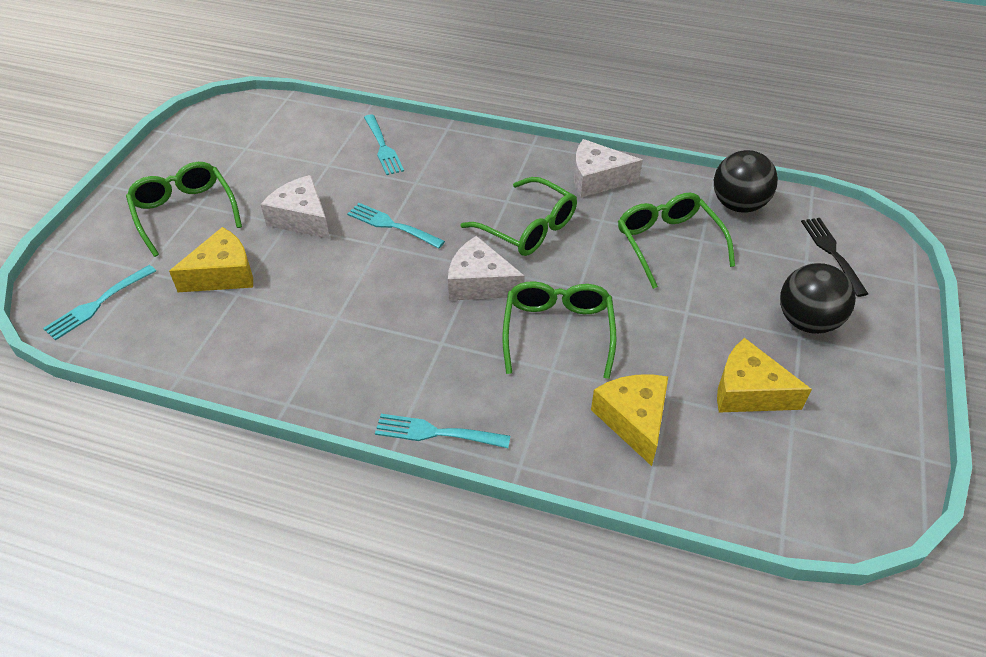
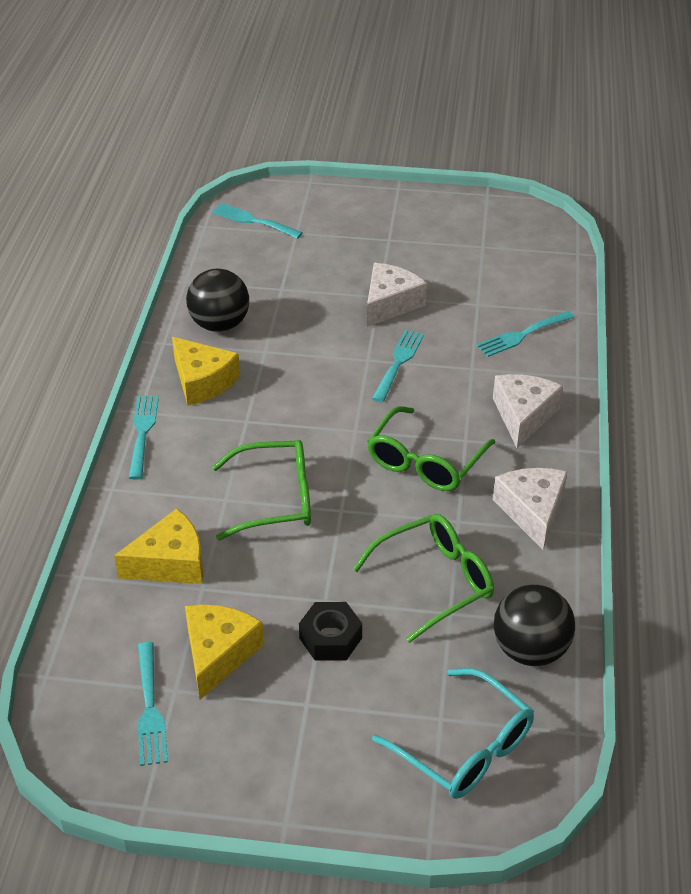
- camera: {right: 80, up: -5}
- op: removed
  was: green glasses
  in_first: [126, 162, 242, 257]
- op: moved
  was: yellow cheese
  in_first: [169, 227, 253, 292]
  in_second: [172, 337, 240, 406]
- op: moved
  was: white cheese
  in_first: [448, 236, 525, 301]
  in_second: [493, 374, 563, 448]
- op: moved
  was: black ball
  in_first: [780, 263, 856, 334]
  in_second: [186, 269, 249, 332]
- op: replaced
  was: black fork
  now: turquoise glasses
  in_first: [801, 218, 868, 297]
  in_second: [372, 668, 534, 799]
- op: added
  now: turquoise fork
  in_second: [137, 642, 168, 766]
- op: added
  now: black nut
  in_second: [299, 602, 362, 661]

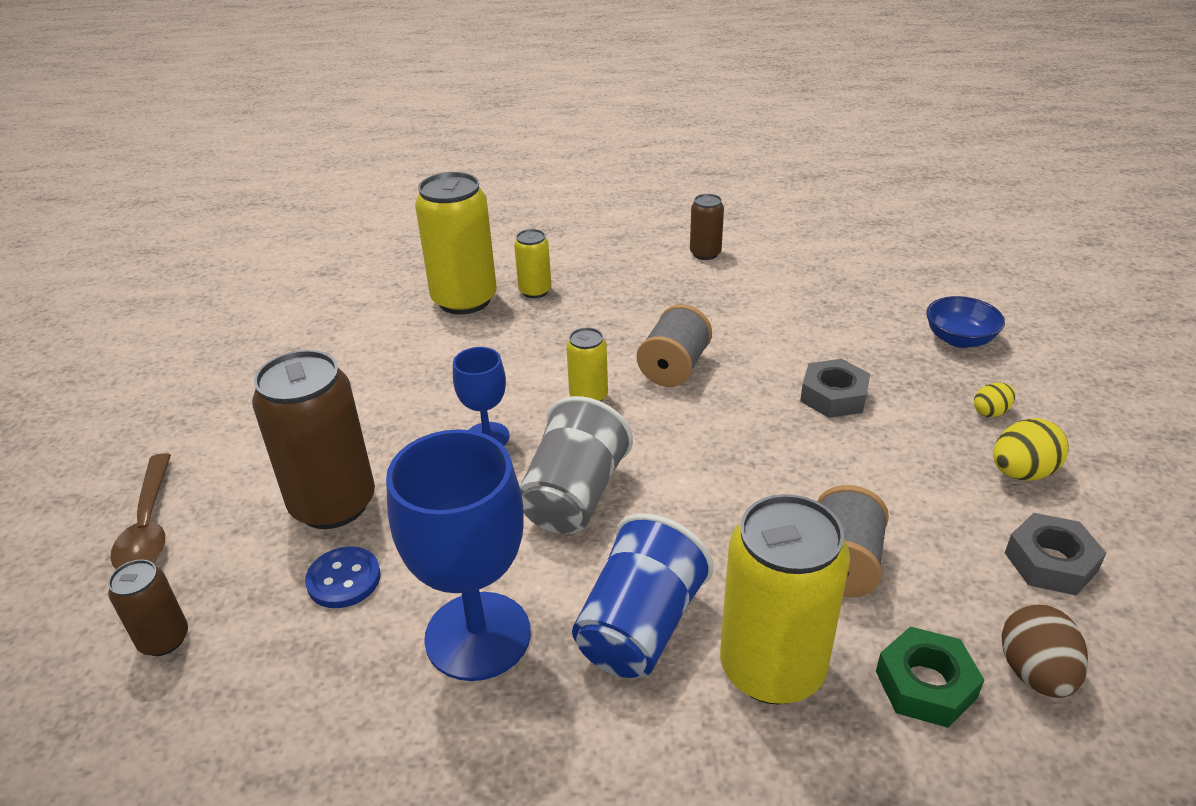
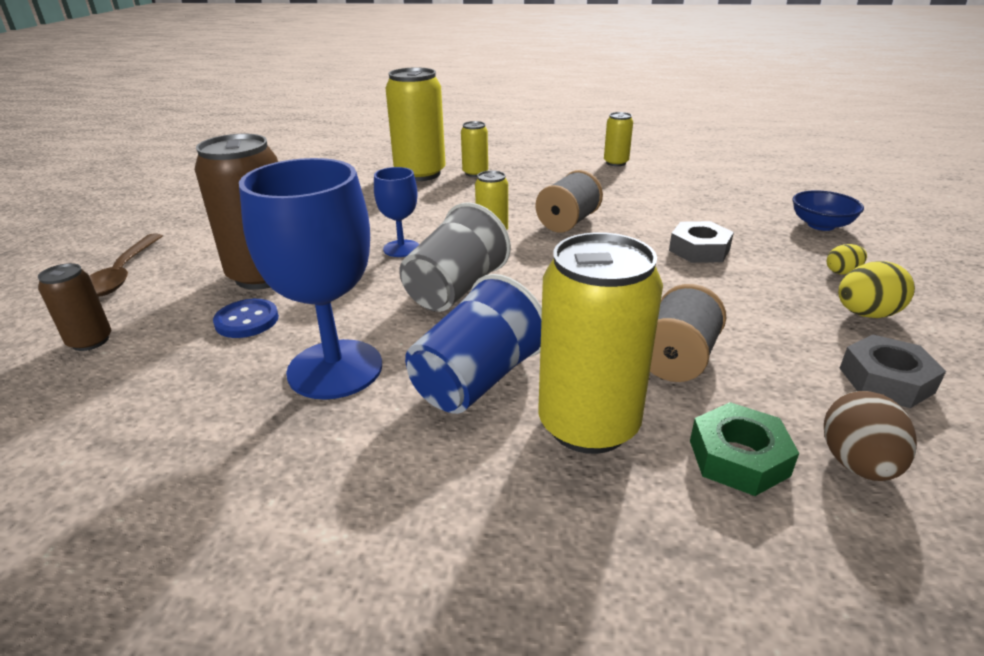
- camera: {right: 10, up: -5}
- op: recoloured
  was: brown can
  now: yellow can
  in_first: [690, 194, 724, 260]
  in_second: [604, 112, 633, 166]

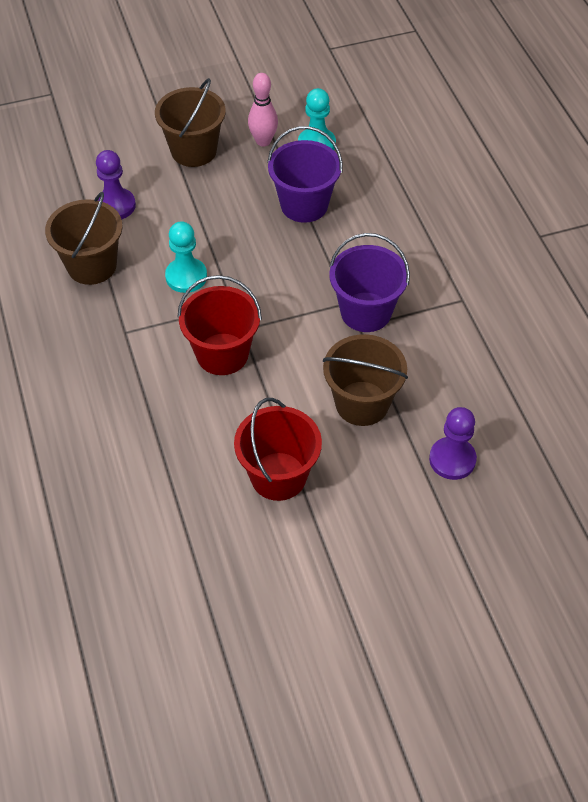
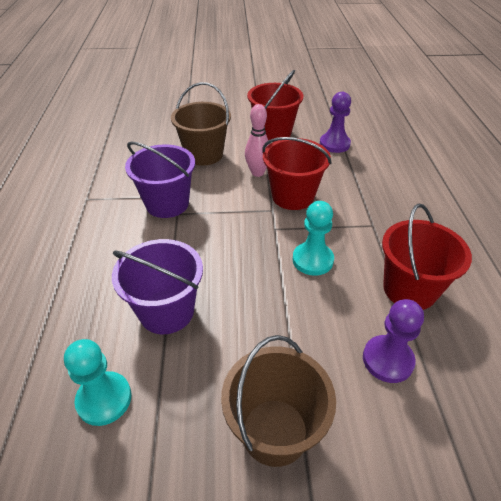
- camera: {right: -165, up: -10}
- op: recoloured
  was: brown bucket
  now: red bucket
  in_first: [45, 192, 122, 285]
  in_second: [382, 203, 472, 310]
- op: moved
  was: pink bowling pin
  in_first: [248, 73, 278, 147]
  in_second: [245, 104, 269, 177]
- op: moved
  was: purple pawn
  in_first: [429, 407, 477, 480]
  in_second: [320, 92, 351, 153]

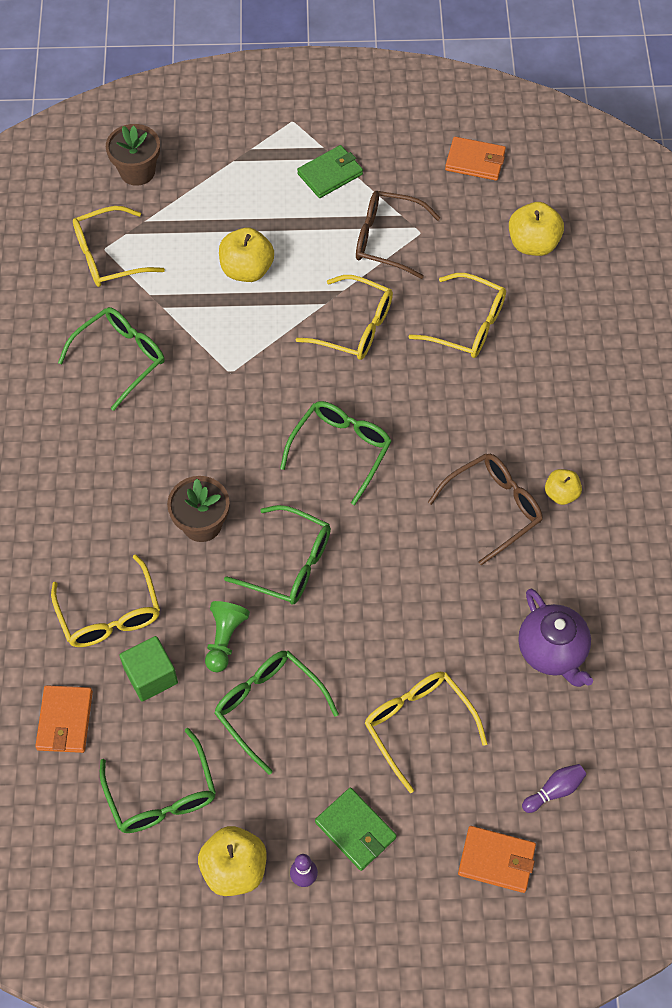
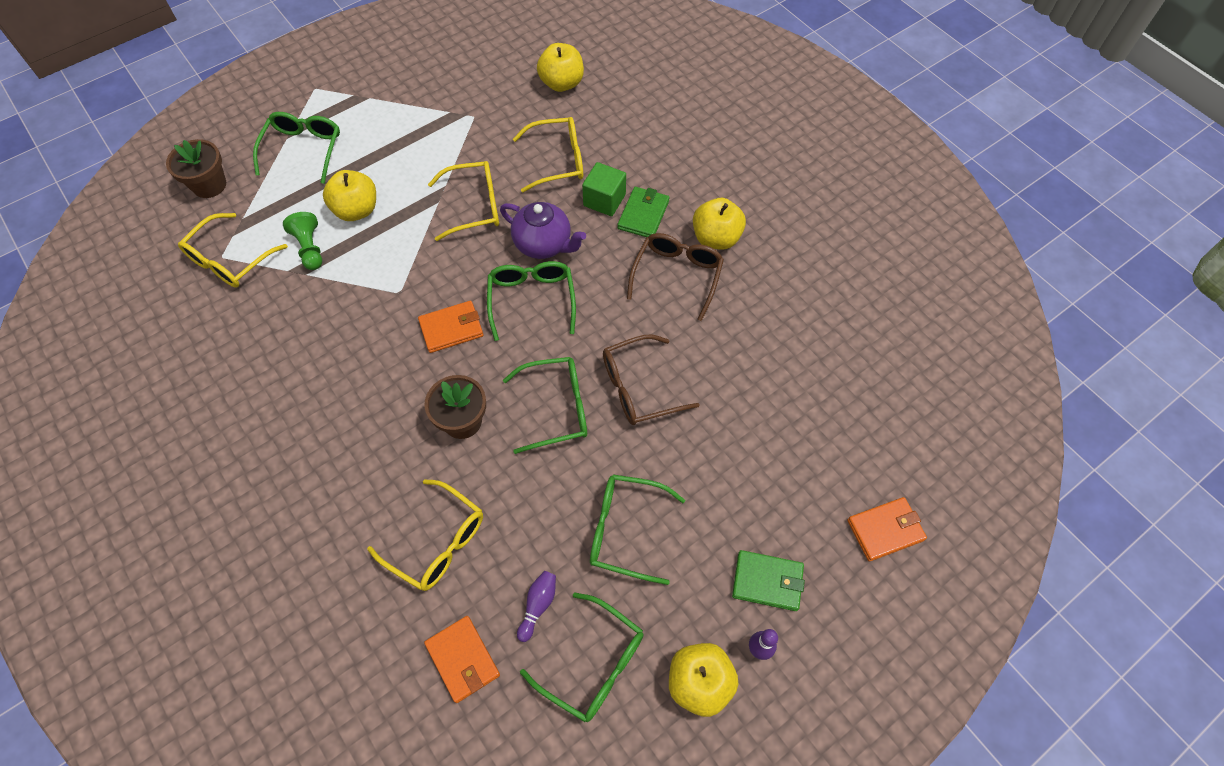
- camera: {right: -35, up: 0}
- op: moved
  was: green glasses
  in_first: [58, 307, 165, 411]
  in_second: [253, 112, 340, 184]
- op: moved
  was: green cube
  in_first: [119, 636, 178, 702]
  in_second: [582, 162, 626, 216]
- op: moved
  was: green pawn
  in_first: [205, 601, 250, 672]
  in_second: [283, 212, 322, 270]
- op: moved
  was: green wallet
  in_first: [297, 145, 363, 198]
  in_second: [618, 187, 670, 237]
- op: moved
  was: brown glasses
  in_first: [356, 191, 440, 279]
  in_second: [603, 335, 699, 425]
- op: removed
  was: yellow glasses
  in_first: [365, 672, 488, 793]
- op: moved
  was: orange wallet
  in_first: [445, 137, 506, 181]
  in_second: [418, 301, 483, 353]
- op: moved
  was: purple teapot
  in_first: [518, 589, 593, 687]
  in_second: [500, 202, 586, 259]
- op: moved
  was: purple bowling pin
  in_first: [522, 764, 586, 813]
  in_second: [517, 571, 556, 642]
- op: resized
  was: yellow apple
  in_first: [545, 469, 582, 505]
  in_second: [693, 198, 746, 250]
  ratio: 1.64

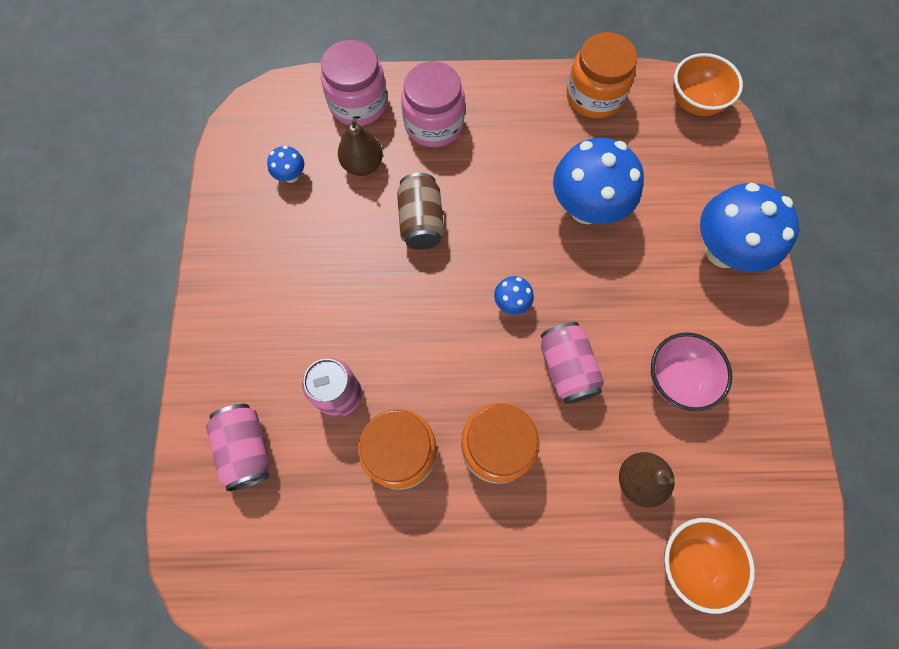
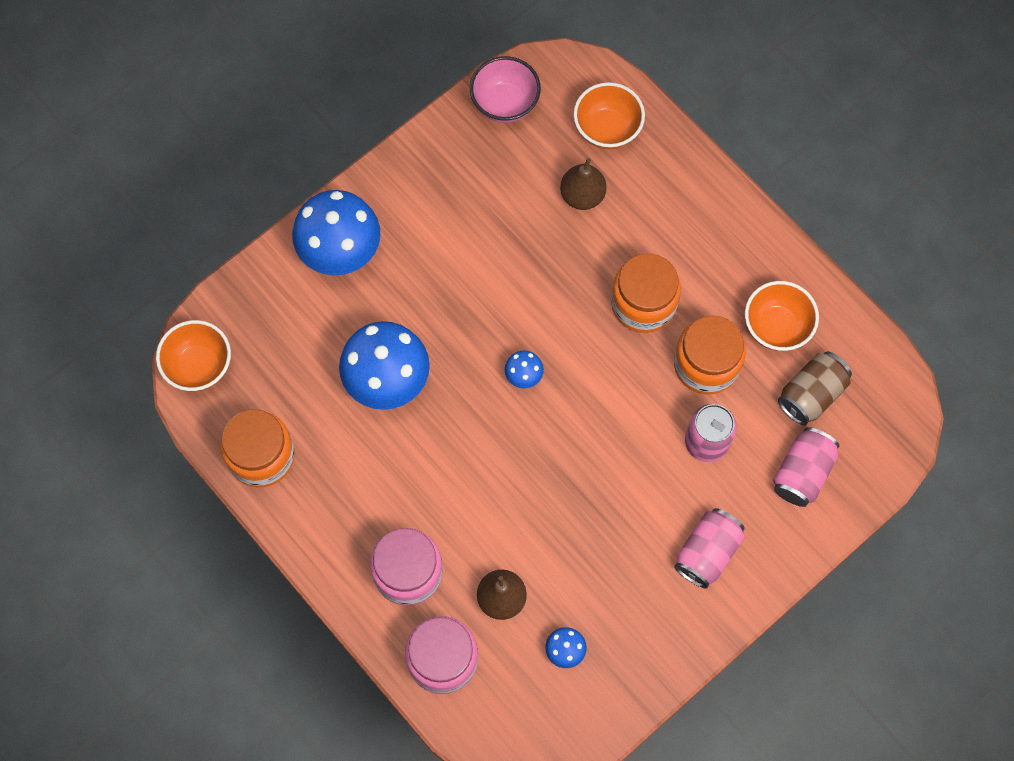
- camera: {right: -130, up: 0}
- op: moved
  was: brown can
  in_first: [397, 173, 444, 250]
  in_second: [778, 351, 852, 425]
- op: moved
  was: pink can
  in_first: [541, 322, 604, 404]
  in_second: [674, 508, 745, 589]
- op: moved
  was: pink bowl
  in_first: [651, 332, 732, 411]
  in_second: [470, 56, 541, 123]
- op: added
  now: orange bowl
  in_second: [745, 281, 819, 351]

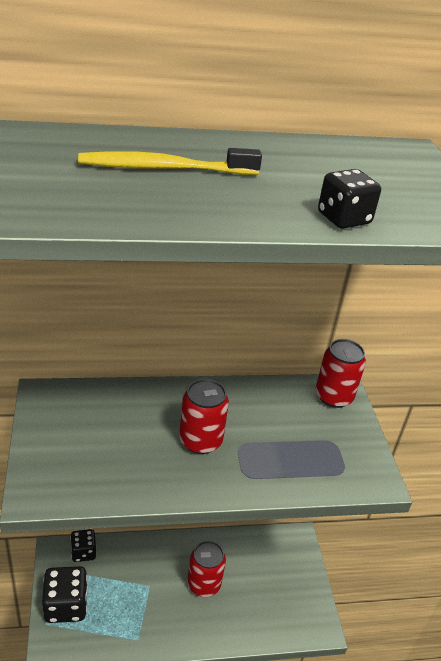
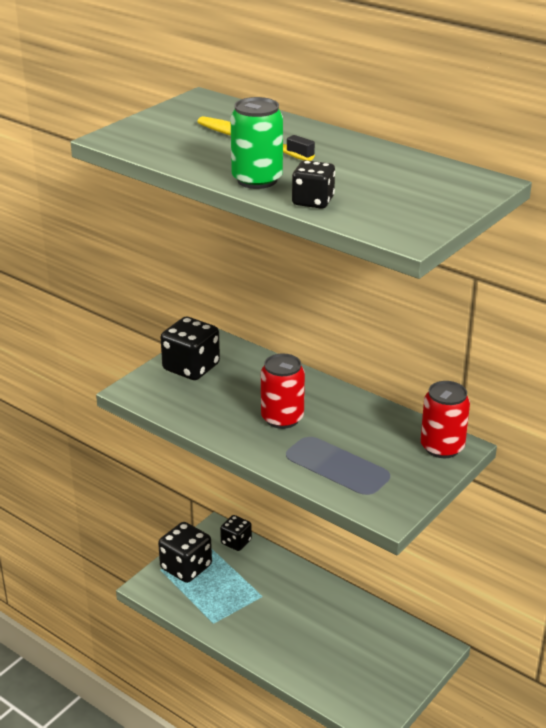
- camera: {right: 50, up: -5}
- op: removed
  was: red can
  in_first: [187, 541, 226, 597]
- op: added
  now: black dice
  in_second: [160, 317, 220, 380]
- op: added
  now: green can
  in_second: [231, 97, 283, 189]

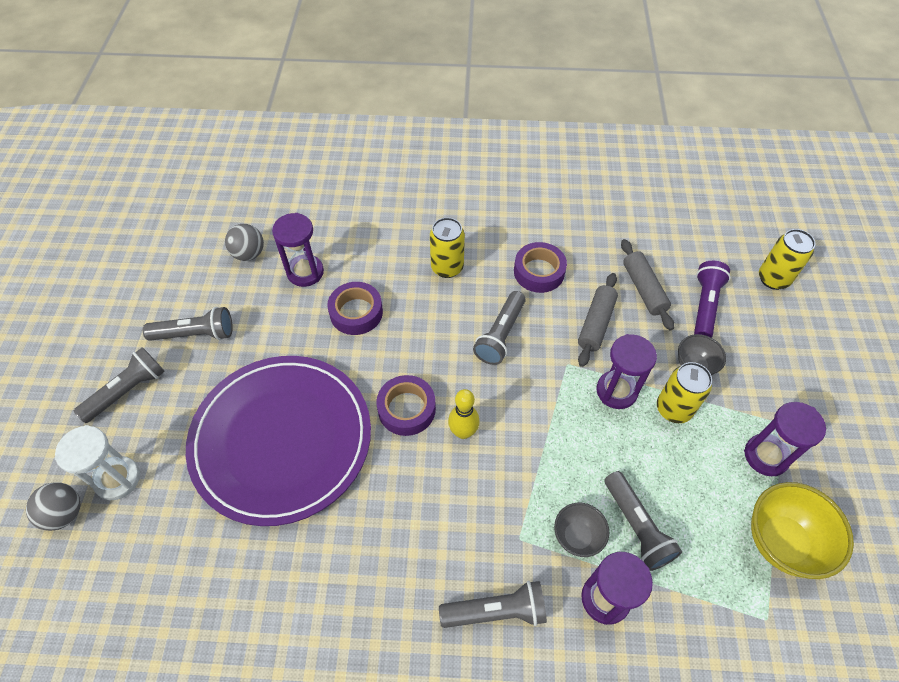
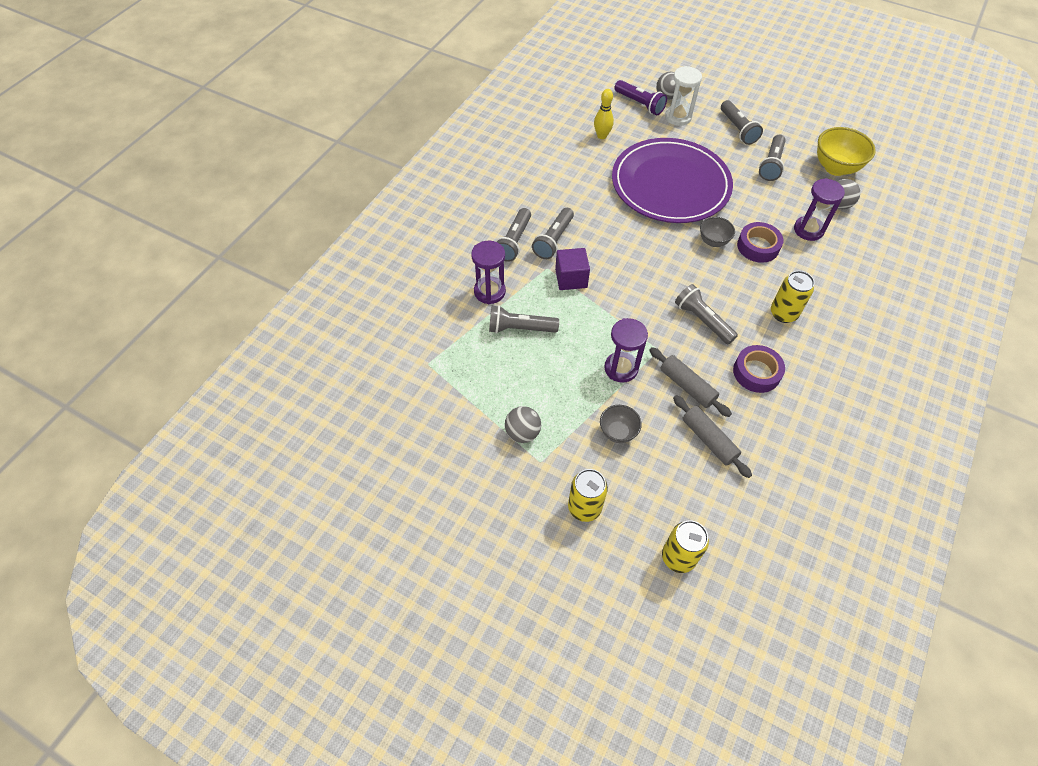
- camera: {right: 115, up: 0}
- op: removed
  was: purple tape
  in_first: [376, 375, 436, 436]
- op: moved
  was: yellow bowling pin
  in_first: [448, 389, 480, 439]
  in_second: [594, 89, 614, 139]
- op: moved
  was: grey bowl
  in_first: [554, 503, 609, 557]
  in_second: [700, 217, 735, 247]
- op: turned
  was: grey rolling pin
  in_first: [621, 239, 674, 331]
  in_second: [673, 395, 752, 478]
  clockwise: 45
- op: moved
  was: yellow can
  in_first: [657, 362, 712, 423]
  in_second: [568, 469, 608, 522]
- op: moved
  was: purple flashlight
  in_first: [694, 261, 731, 337]
  in_second: [615, 80, 667, 115]
- op: replaced
  was: purple hourglass
  now: grey ball
  in_first: [744, 402, 826, 476]
  in_second: [505, 406, 541, 443]
- op: moved
  was: yellow bowl
  in_first: [751, 482, 854, 579]
  in_second: [817, 127, 876, 176]
- op: added
  now: grey flashlight
  in_second: [532, 208, 574, 259]
- op: added
  now: purple cube
  in_second: [555, 248, 590, 290]

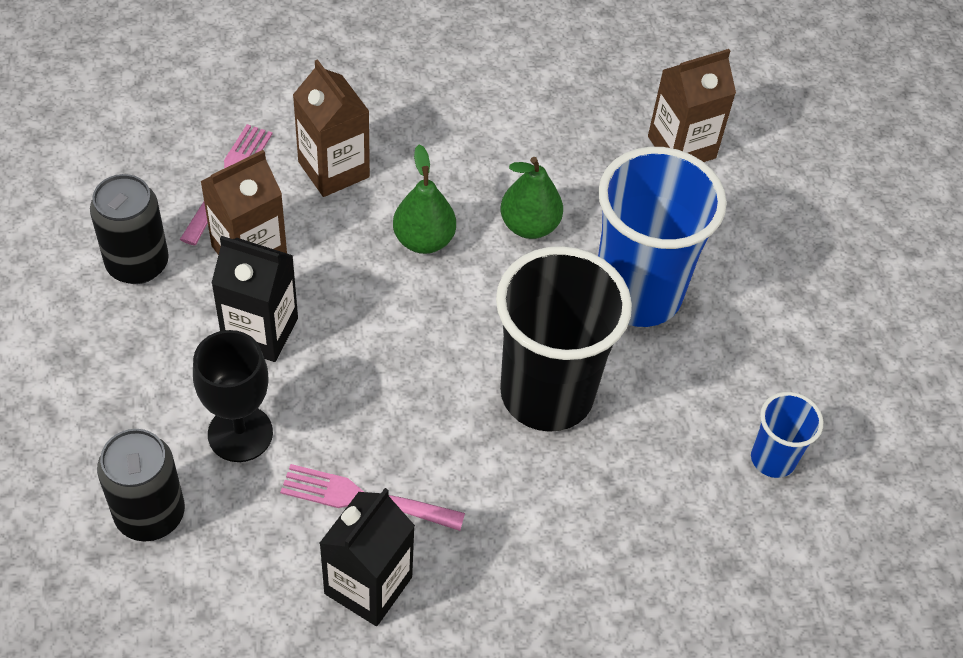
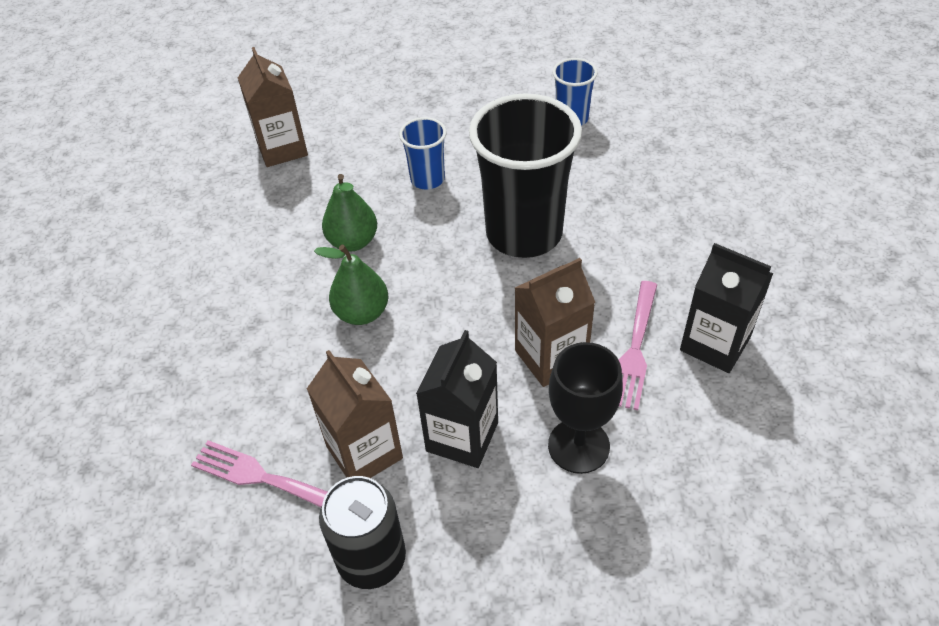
- camera: {right: -80, up: -5}
- op: removed
  was: black can
  in_first: [97, 429, 185, 541]
- op: moved
  was: brown carton
  in_first: [293, 59, 370, 197]
  in_second: [515, 258, 595, 387]
- op: resized
  was: blue cup
  in_first: [598, 147, 727, 327]
  in_second: [399, 117, 447, 190]
  ratio: 0.48

